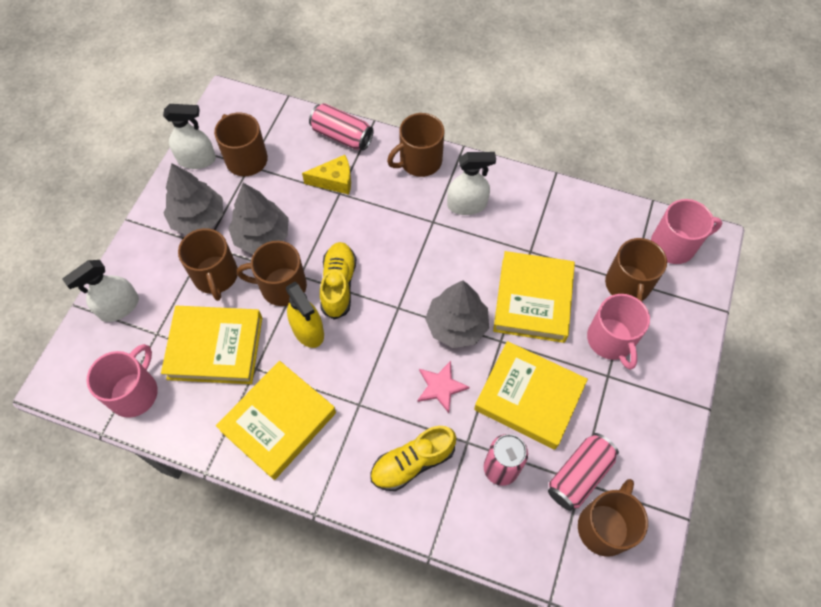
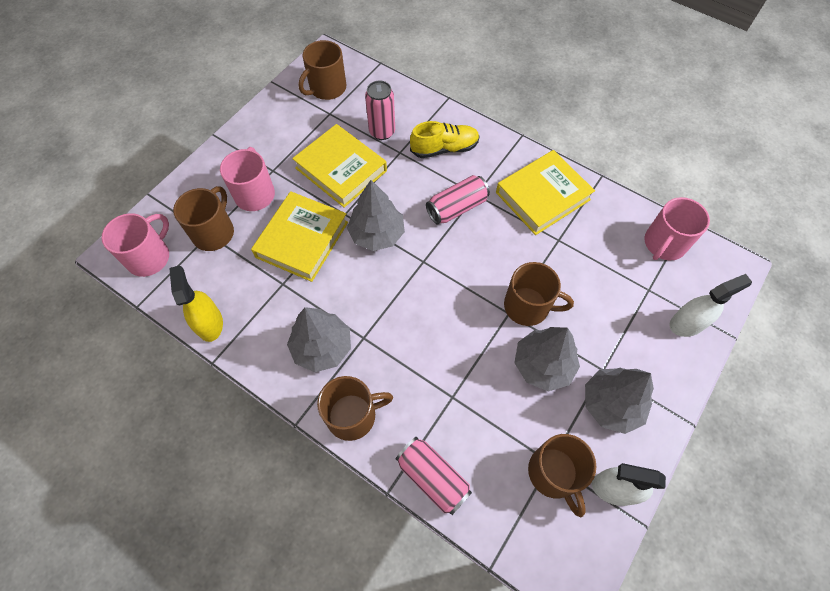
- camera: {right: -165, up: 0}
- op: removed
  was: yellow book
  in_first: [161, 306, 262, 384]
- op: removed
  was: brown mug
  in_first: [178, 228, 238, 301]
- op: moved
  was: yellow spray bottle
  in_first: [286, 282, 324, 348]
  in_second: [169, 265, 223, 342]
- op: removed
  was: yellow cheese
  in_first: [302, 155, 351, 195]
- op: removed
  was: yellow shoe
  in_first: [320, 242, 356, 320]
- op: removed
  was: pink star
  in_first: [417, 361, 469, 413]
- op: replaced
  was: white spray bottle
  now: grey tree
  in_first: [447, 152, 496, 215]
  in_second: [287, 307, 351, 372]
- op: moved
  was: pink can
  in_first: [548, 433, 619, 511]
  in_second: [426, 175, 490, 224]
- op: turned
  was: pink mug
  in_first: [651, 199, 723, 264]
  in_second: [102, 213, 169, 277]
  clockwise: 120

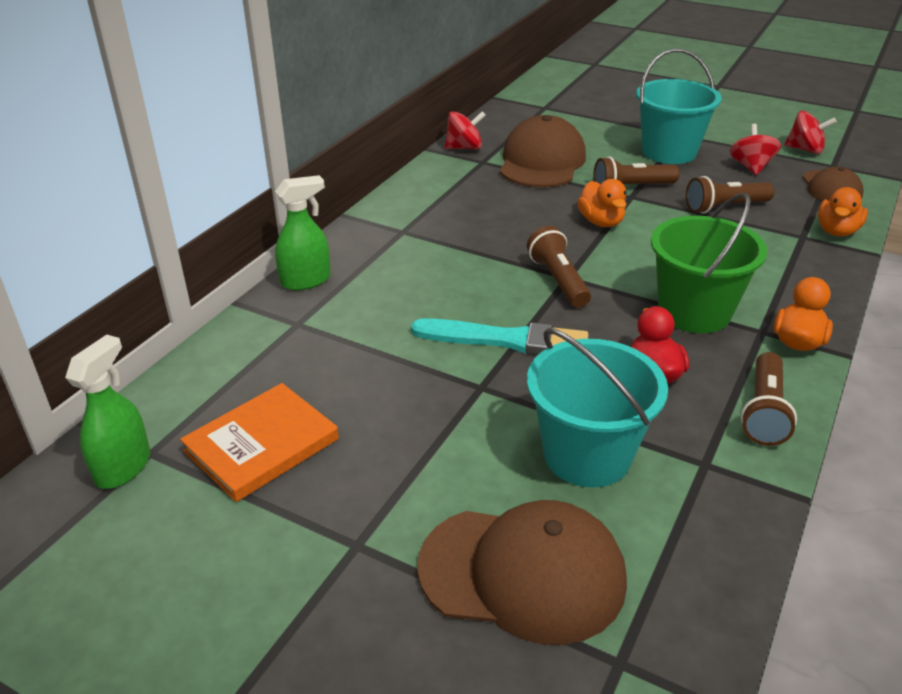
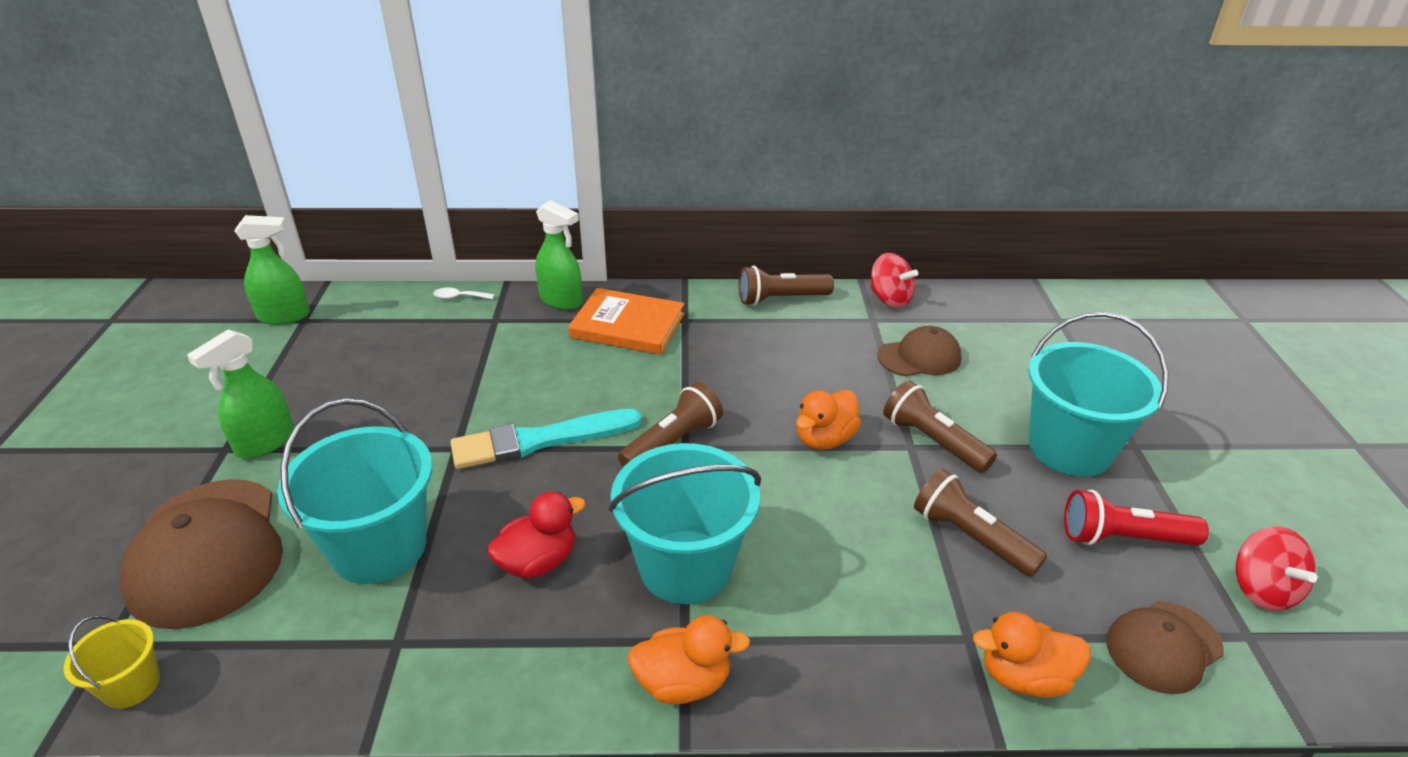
- camera: {right: 60, up: 0}
- op: moved
  was: orange book
  in_first: [180, 383, 339, 502]
  in_second: [568, 288, 685, 355]
- op: turned
  was: turquoise brush
  in_first: [411, 318, 589, 355]
  in_second: [450, 409, 642, 469]
  clockwise: 90
- op: resized
  was: brown cap
  in_first: [500, 115, 586, 188]
  in_second: [877, 326, 962, 376]
  ratio: 0.58
- op: recoloured
  was: green bucket
  now: turquoise bucket
  in_first: [651, 192, 767, 333]
  in_second: [609, 443, 761, 604]
- op: replaced
  was: red spinning top
  now: red flashlight
  in_first: [729, 124, 781, 175]
  in_second: [1064, 490, 1209, 546]
- op: moved
  was: brown flashlight
  in_first: [741, 352, 797, 446]
  in_second: [739, 266, 834, 306]
- op: added
  now: yellow bucket
  in_second: [64, 615, 160, 709]
- op: added
  now: green spray bottle
  in_second: [187, 329, 294, 459]
- op: added
  now: white spoon
  in_second: [433, 287, 494, 299]

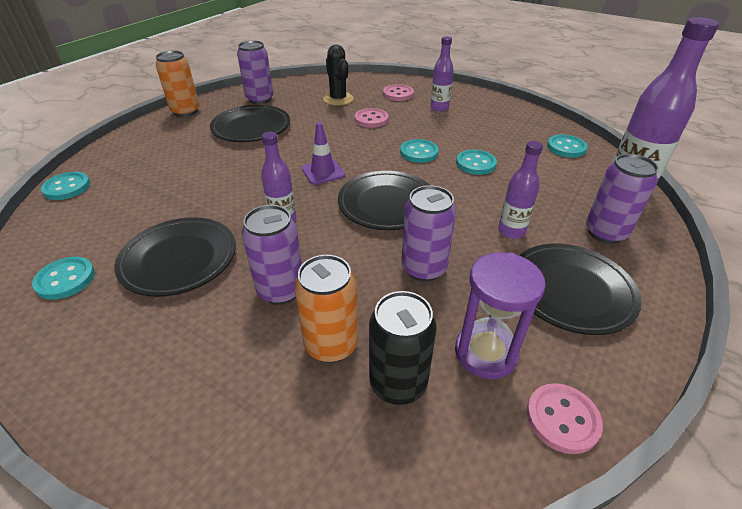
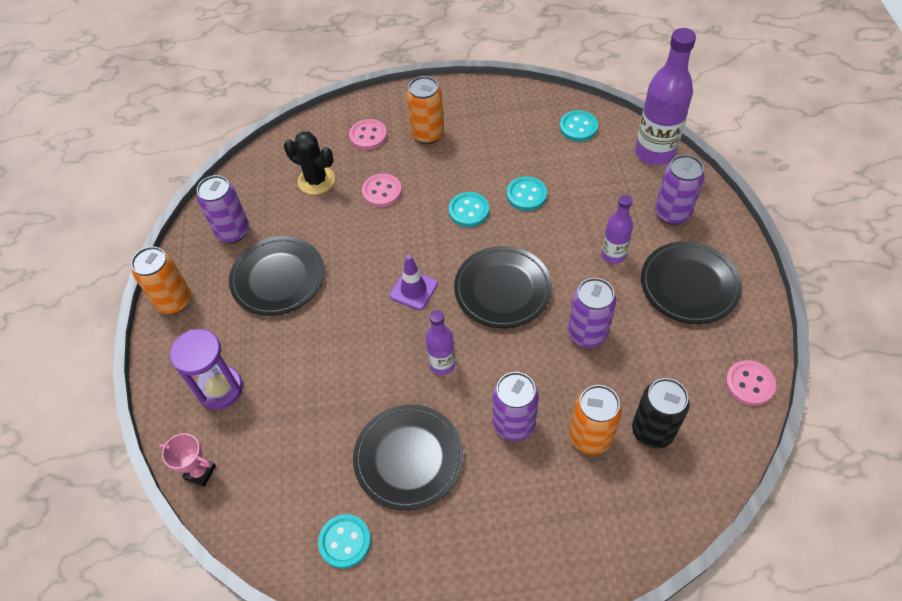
- camera: {right: -35, up: 15}
- op: replaced
  was: turquoise button
  now: pink trophy
  in_first: [41, 172, 90, 200]
  in_second: [159, 433, 216, 487]
- op: replaced
  was: purple bottle
  now: orange can
  in_first: [430, 36, 453, 111]
  in_second: [407, 76, 444, 144]
- op: moved
  was: purple hourglass
  in_first: [455, 252, 546, 379]
  in_second: [170, 329, 243, 409]

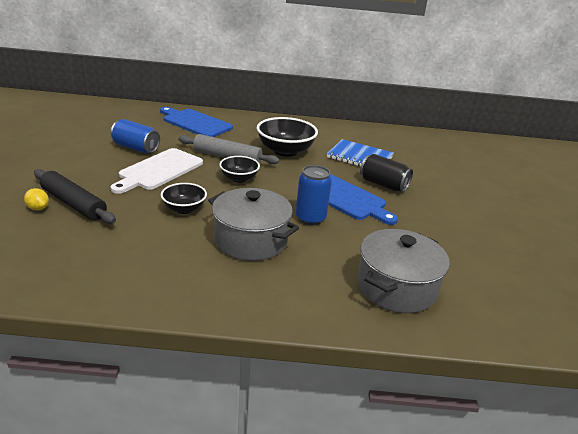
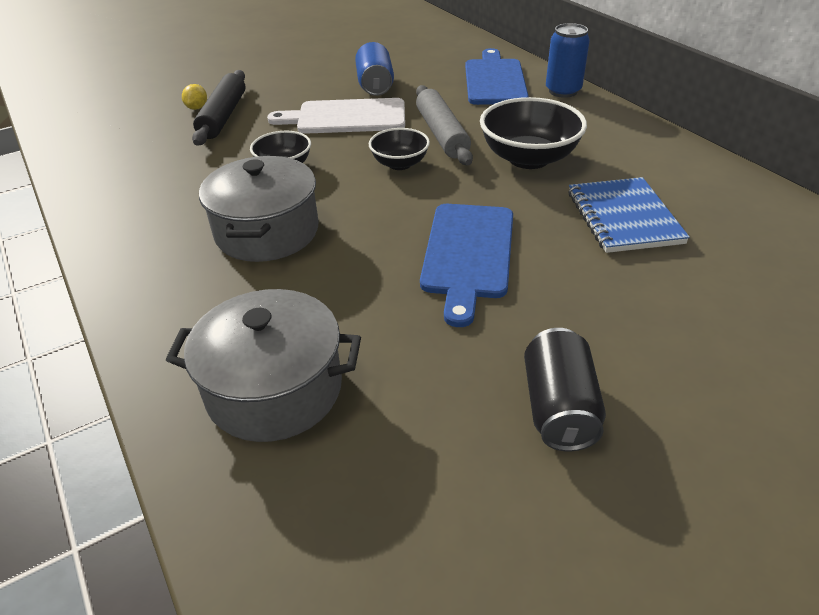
- camera: {right: 60, up: 10}
- op: moved
  was: blue can
  in_first: [296, 165, 332, 225]
  in_second: [546, 23, 590, 98]
- op: moved
  was: black can
  in_first: [360, 154, 413, 192]
  in_second: [524, 328, 606, 451]

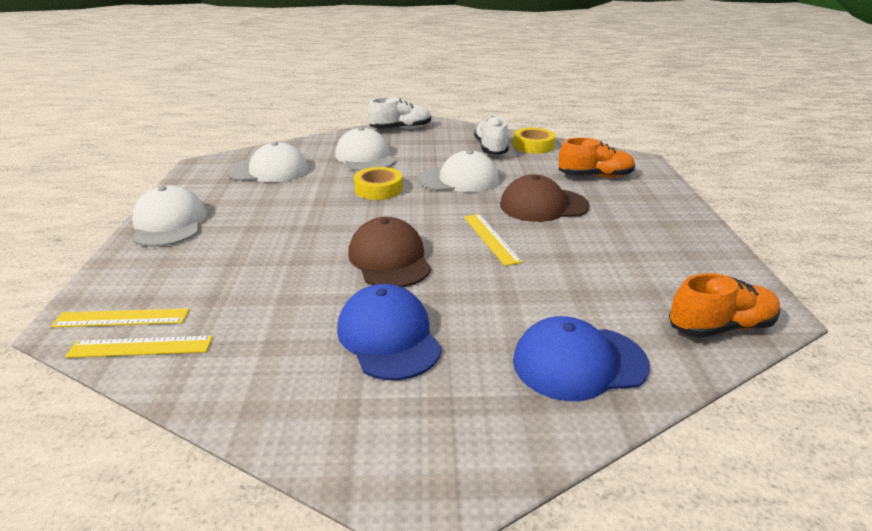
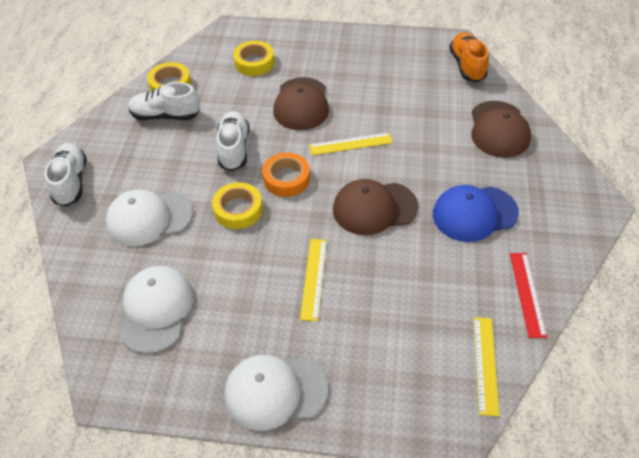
- camera: {right: -80, up: 20}
- op: moved
  was: yellow ruler
  in_first: [51, 308, 190, 328]
  in_second: [300, 239, 327, 321]
- op: replaced
  was: white cap
  now: white shoe
  in_first: [418, 150, 499, 192]
  in_second: [216, 111, 250, 171]
- op: recoloured
  was: blue cap
  now: brown cap
  in_first: [513, 316, 650, 401]
  in_second: [471, 101, 531, 158]
- op: replaced
  was: orange shoe
  now: yellow tape
  in_first: [558, 138, 635, 178]
  in_second: [233, 41, 275, 76]
- op: added
  now: orange tape
  in_second: [262, 152, 310, 197]
- op: added
  now: red ruler
  in_second: [510, 253, 547, 338]

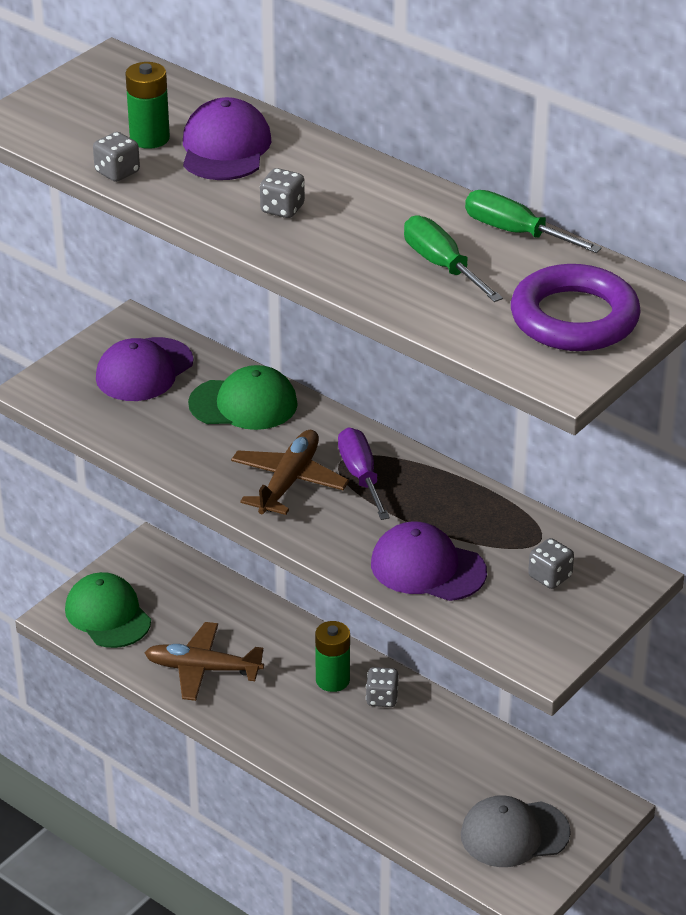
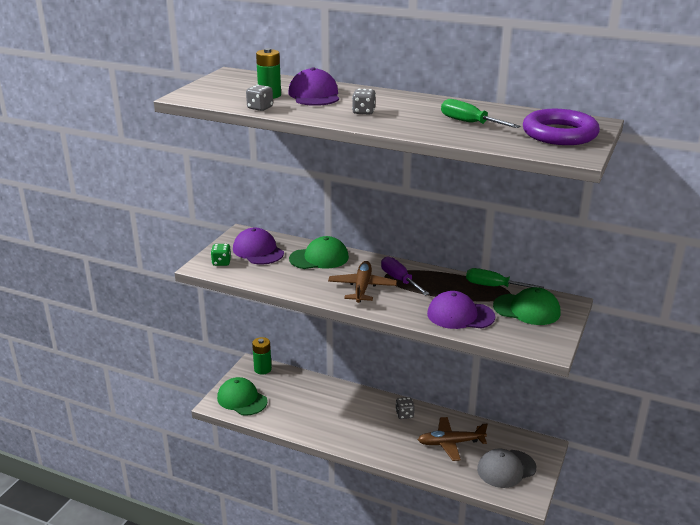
- camera: {right: -15, up: -10}
- op: turned
  was: purple cap
  in_first: [96, 337, 194, 401]
  in_second: [233, 228, 284, 265]
  clockwise: 120
- op: moved
  was: brown plane
  in_first: [145, 622, 264, 701]
  in_second: [418, 417, 488, 461]
- op: moved
  was: green battery
  in_first: [315, 621, 350, 692]
  in_second: [252, 337, 272, 375]
- op: moved
  was: green screwdriver
  in_first: [465, 190, 602, 253]
  in_second: [466, 268, 544, 289]
- op: replaced
  was: grey dice
  now: green cap
  in_first: [528, 538, 574, 589]
  in_second: [493, 287, 561, 325]
- op: added
  now: green dice
  in_second: [211, 244, 231, 266]

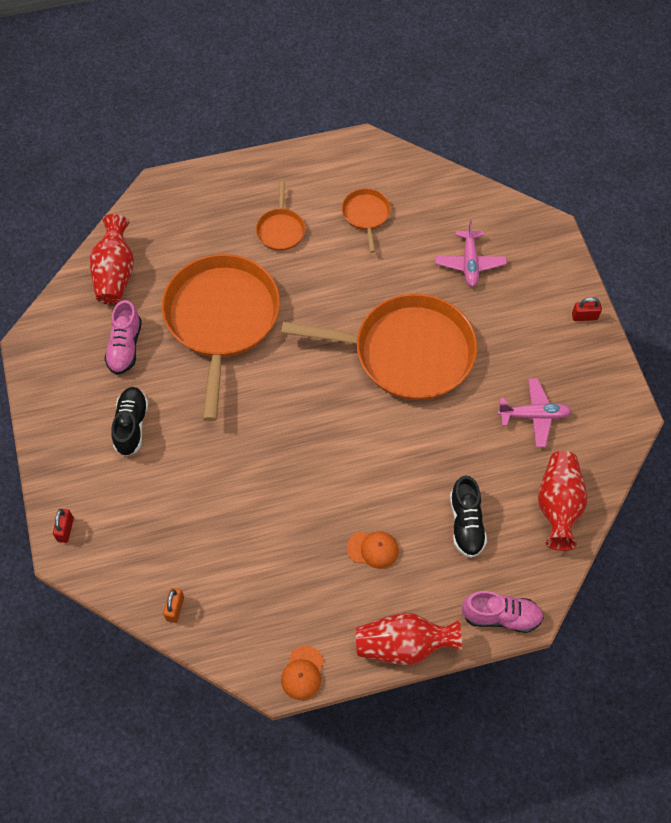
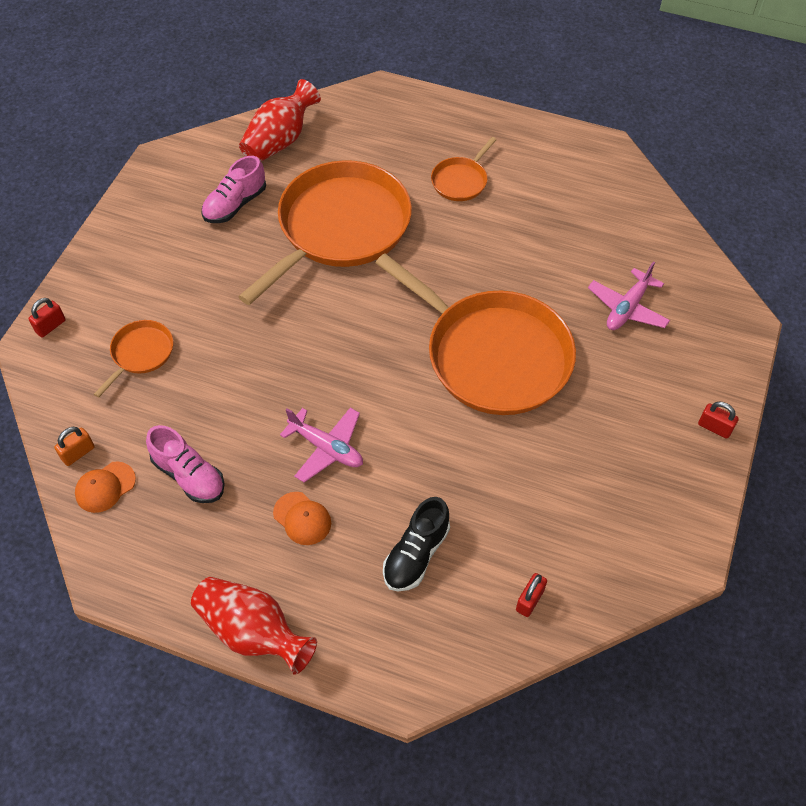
- camera: {right: 35, up: -5}
- op: removed
  was: black shoe
  in_first: [111, 387, 148, 456]
- op: moved
  was: orange cap
  in_first: [281, 646, 324, 700]
  in_second: [75, 462, 136, 513]
- op: moved
  was: orange pan
  in_first: [342, 188, 391, 253]
  in_second: [94, 320, 173, 397]
- op: moved
  was: pink shoe
  in_first: [462, 591, 544, 633]
  in_second: [146, 425, 225, 503]
- op: moved
  was: pink plane
  in_first: [497, 378, 571, 447]
  in_second: [280, 408, 363, 482]
- op: replaced
  was: red vase
  now: red padlock
  in_first: [538, 451, 588, 551]
  in_second: [516, 573, 547, 617]

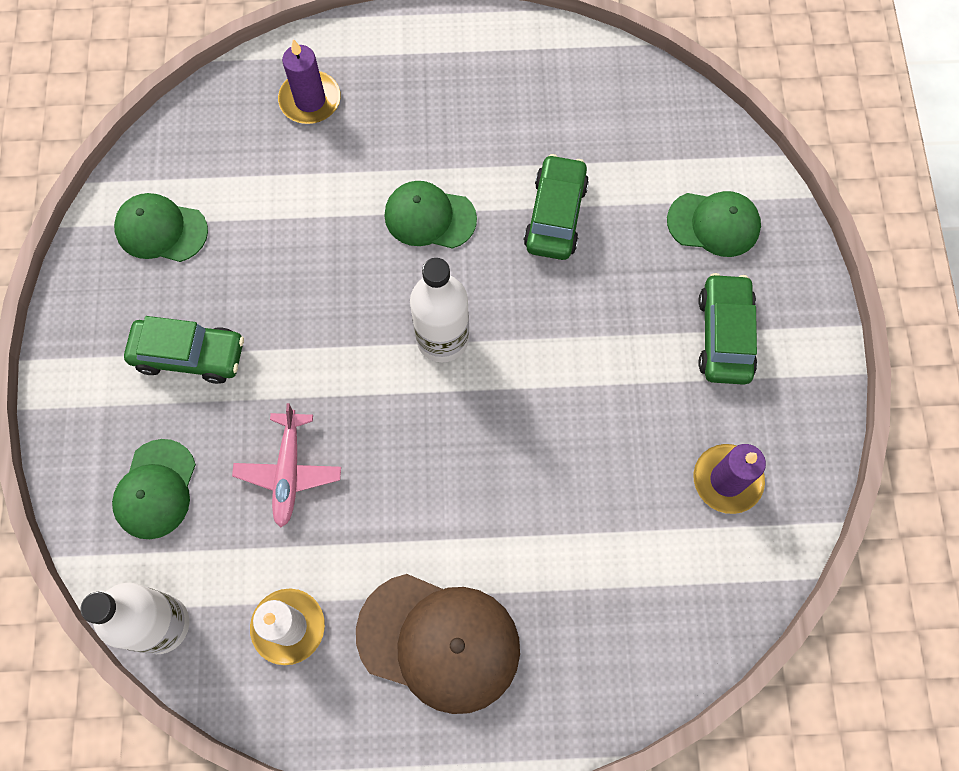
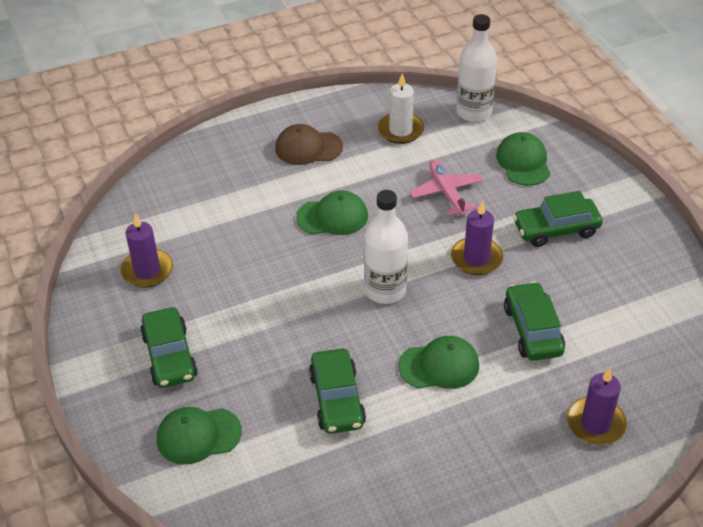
- camera: {right: 160, up: -25}
- op: moved
  was: green cap
  in_first: [114, 193, 208, 262]
  in_second: [296, 190, 368, 235]
- op: resized
  was: brown cap
  in_first: [356, 574, 520, 714]
  in_second: [275, 124, 343, 165]
  ratio: 0.64
- op: added
  now: purple candle
  in_second: [451, 201, 503, 275]
- op: added
  now: green car
  in_second: [504, 282, 565, 361]

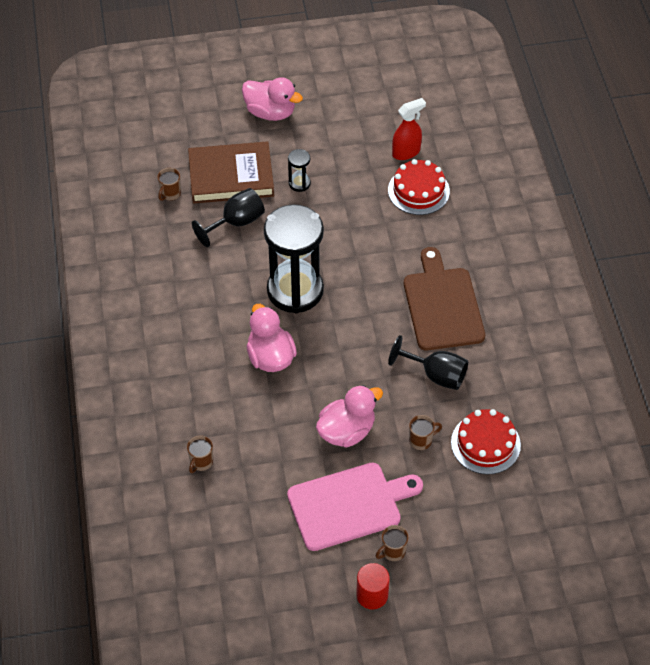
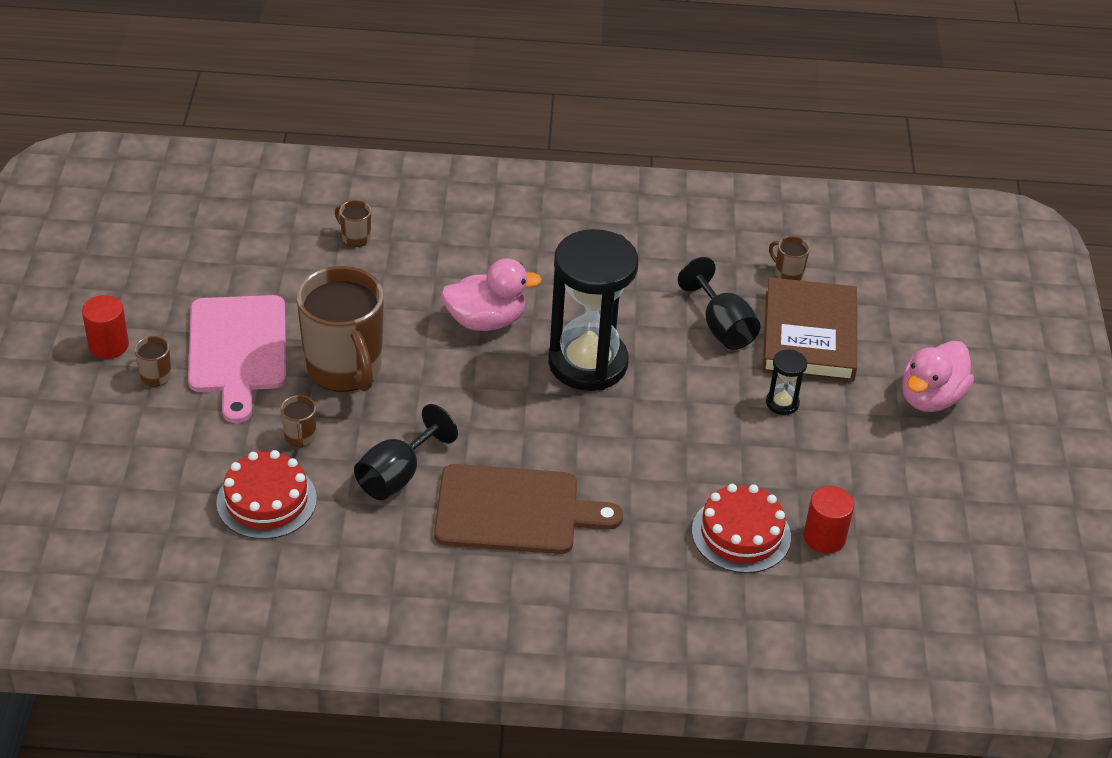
- camera: {right: 100, up: -10}
- op: replaced
  was: pink duck
  now: brown mug
  in_first: [316, 385, 383, 448]
  in_second: [297, 266, 384, 392]
- op: replaced
  was: red spray bottle
  now: red cylinder
  in_first: [392, 98, 426, 160]
  in_second: [804, 486, 854, 553]

